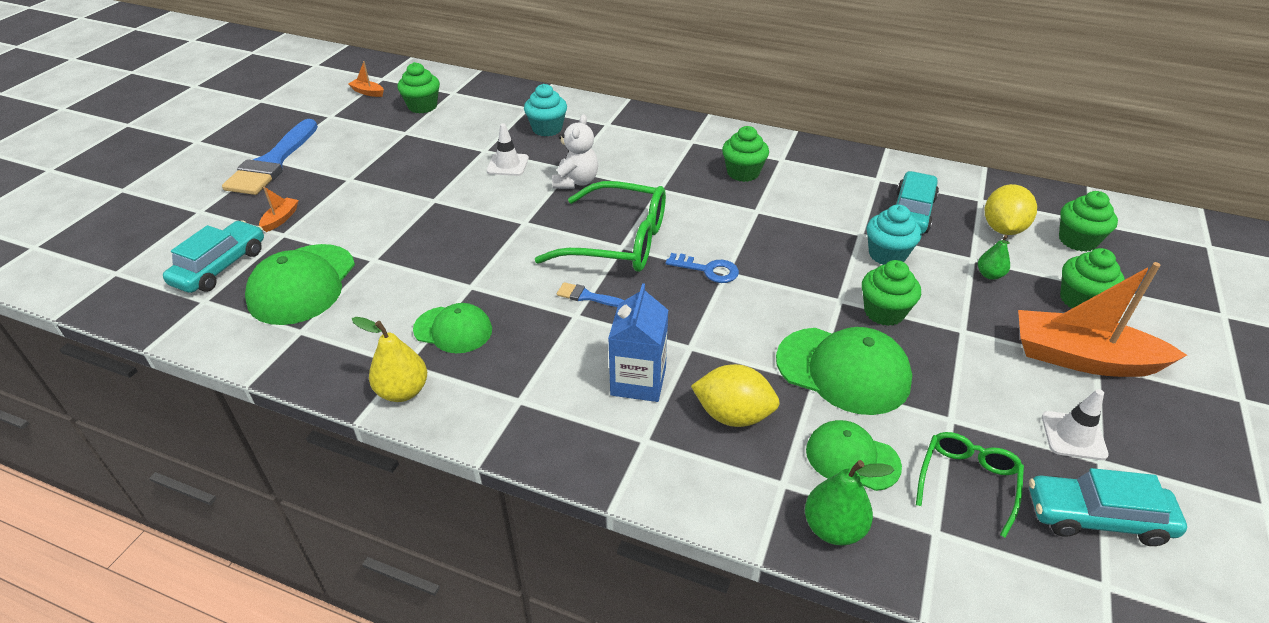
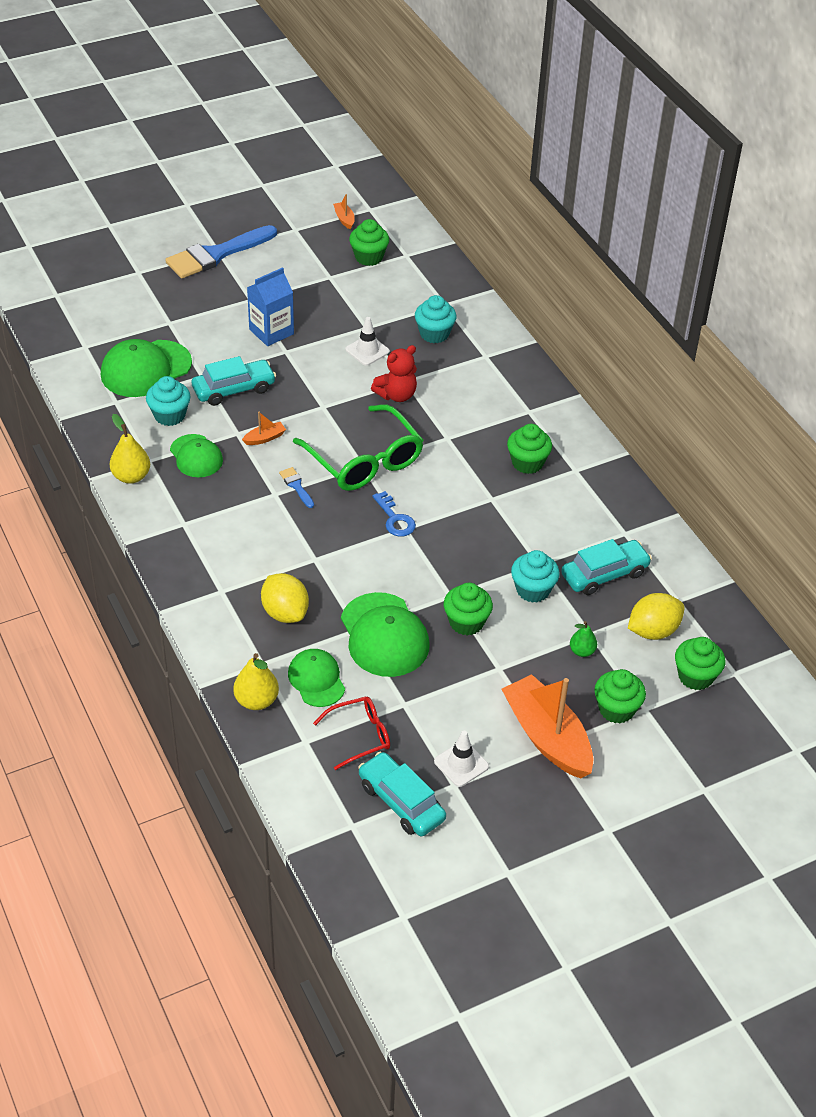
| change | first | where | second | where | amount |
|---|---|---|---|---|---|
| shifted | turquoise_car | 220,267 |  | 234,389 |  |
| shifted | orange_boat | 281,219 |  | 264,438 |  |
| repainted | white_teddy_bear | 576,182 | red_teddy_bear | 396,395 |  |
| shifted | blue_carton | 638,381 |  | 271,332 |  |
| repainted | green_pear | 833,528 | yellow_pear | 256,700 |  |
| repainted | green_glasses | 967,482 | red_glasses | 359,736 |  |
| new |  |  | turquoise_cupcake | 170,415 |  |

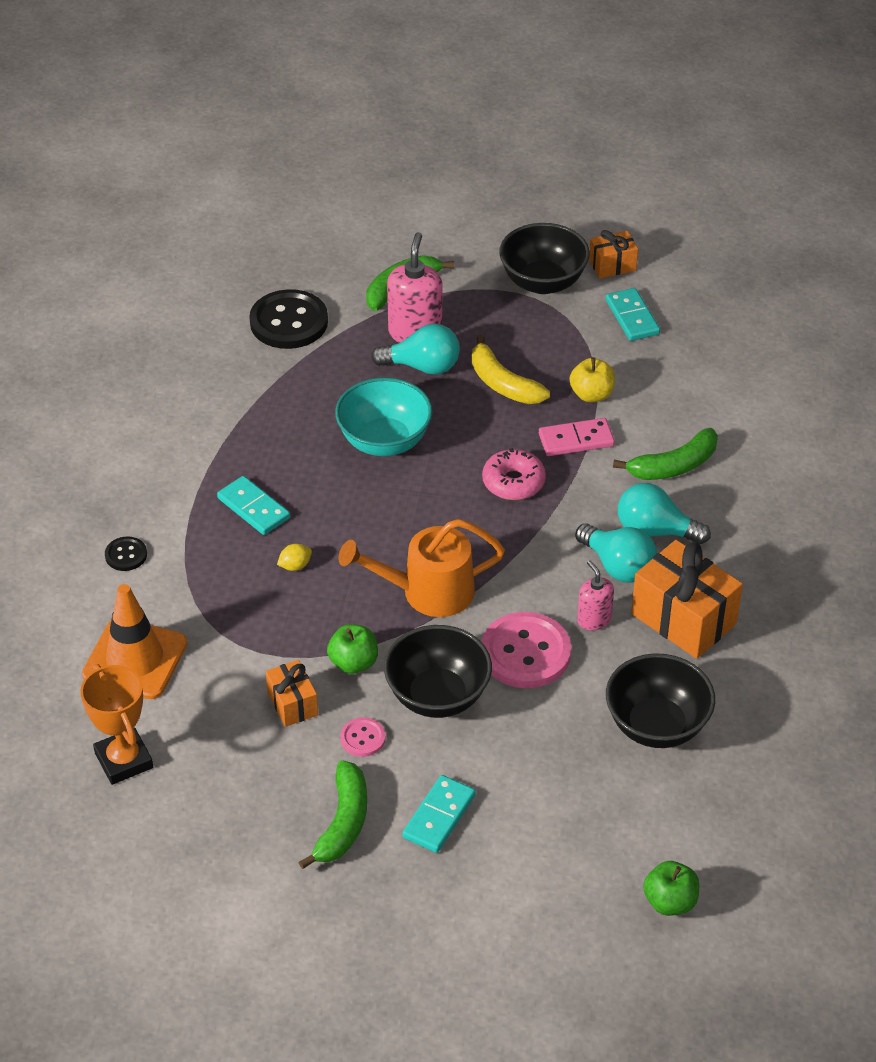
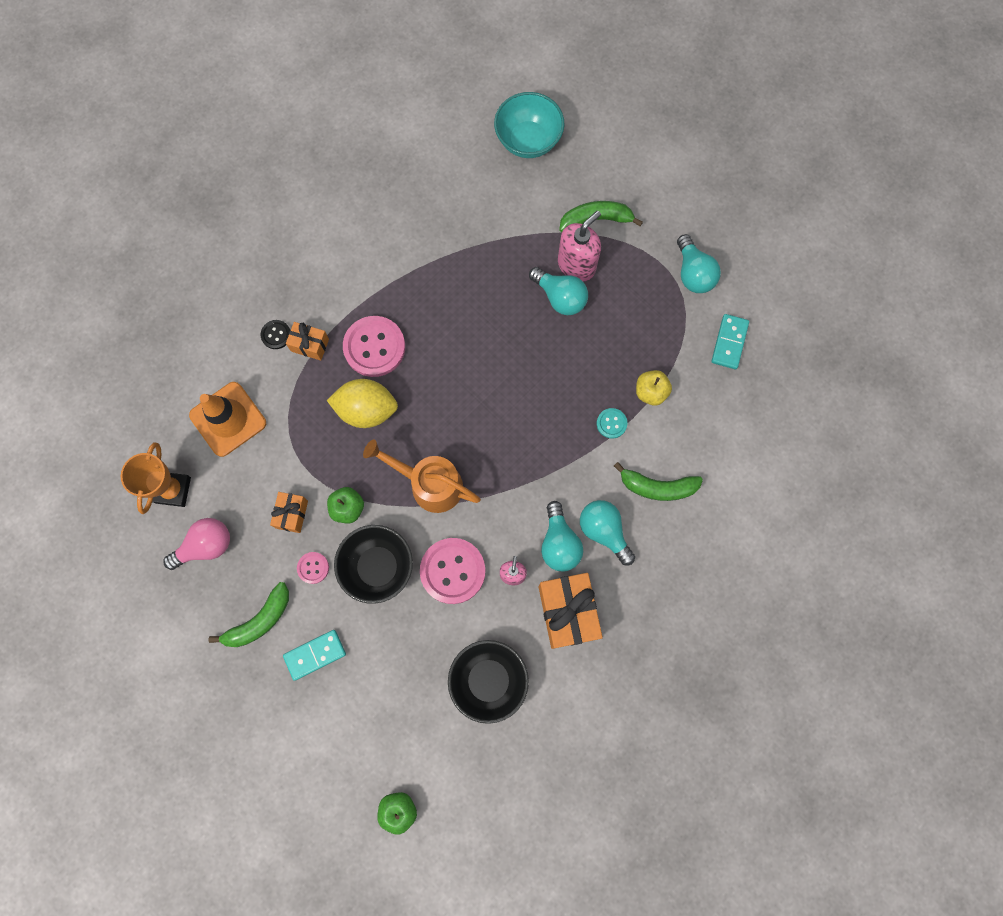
| change | first | where | second | where | amount |
|---|---|---|---|---|---|
| swapped | turquoise_domino | 253,508 | pink_button | 374,347 |  |
| gone | black_button | 289,322 |  |  |  |
| scaled | yellow_lemon | 295,566 |  | 366,410 | x2.50 |
| shifted | turquoise_bowl | 384,441 |  | 528,140 |  |
| gone | yellow_banana | 503,383 |  |  |  |
| gone | pink_donut | 513,482 |  |  |  |
| swapped | black_bowl | 543,282 | turquoise_light_bulb | 693,273 |  |
| swapped | pink_domino | 576,440 | turquoise_button | 611,423 |  |
| shifted | orange_gift | 612,265 |  | 310,345 |  |
| new |  |  | pink_light_bulb | 206,546 |  |

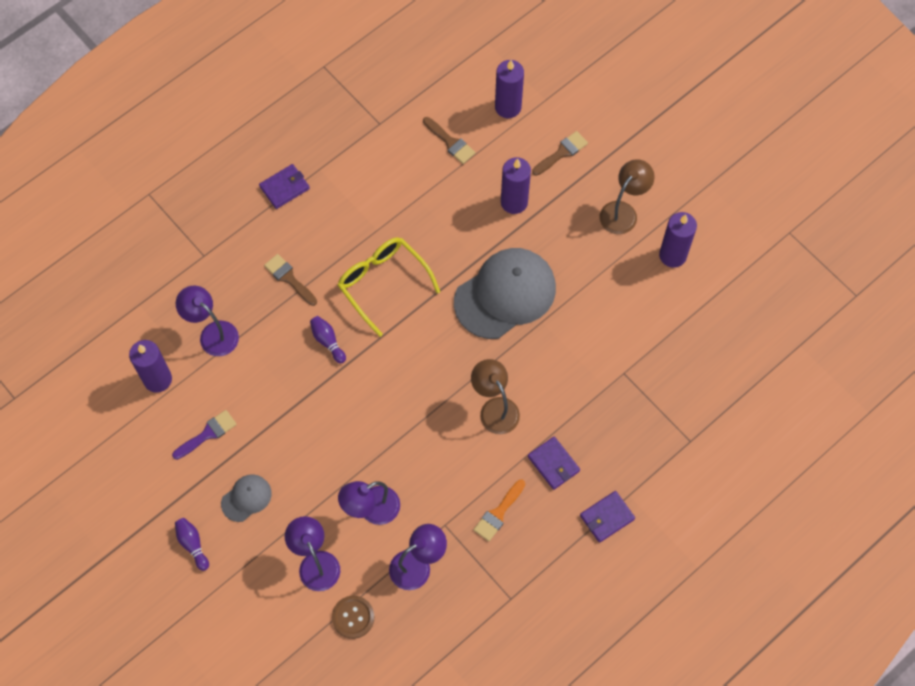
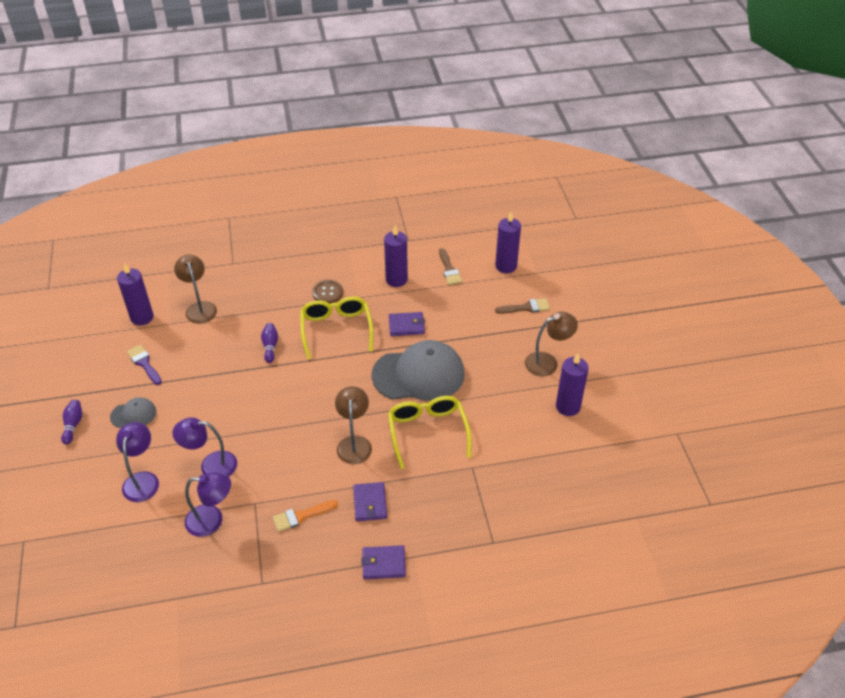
| change | first | where | second | where | amount |
|---|---|---|---|---|---|
| rotated | purple_brush | 208,434 |  | 144,363 | 120 degrees counterclockwise |
| repainted | purple_lamp | 212,333 | brown_lamp | 199,308 |  |
| shifted | purple_wallet | 284,188 |  | 406,326 |  |
| gone | brown_brush | 289,278 |  |  |  |
| shifted | brown_button | 353,617 |  | 327,293 |  |
| shifted | purple_candle | 514,202 |  | 396,280 |  |
| new |  |  | yellow_glasses | 427,432 |  |

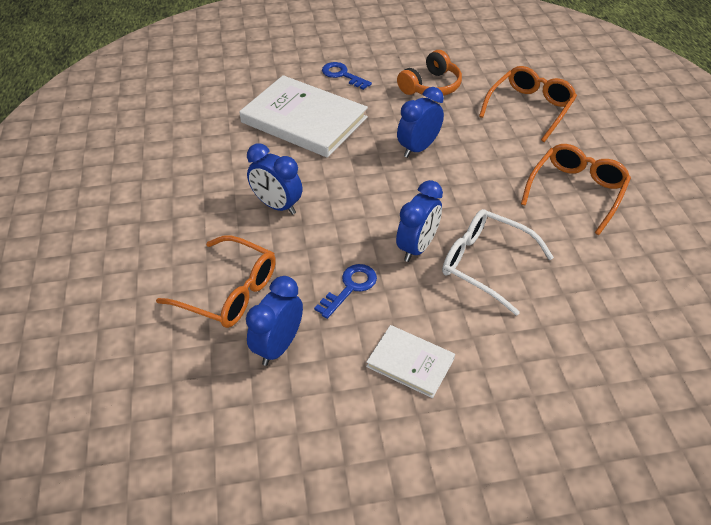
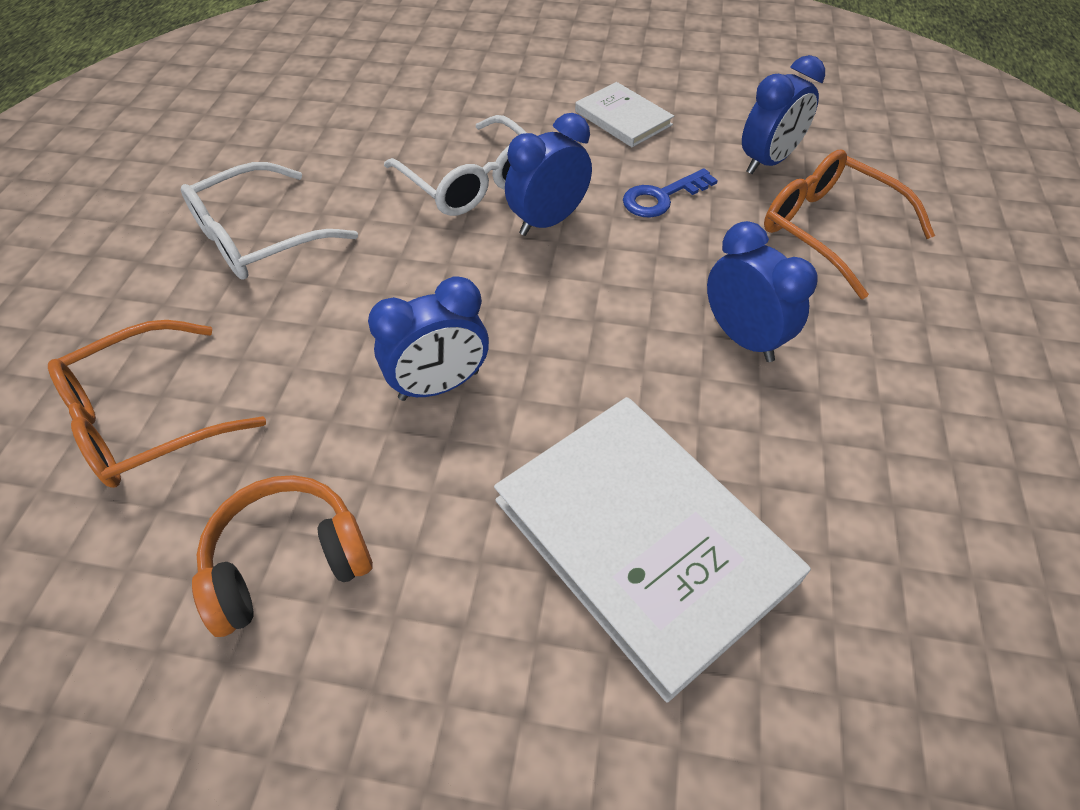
| change | first | where | second | where | amount |
|---|---|---|---|---|---|
| gone | blue_key | 342,75 |  |  |  |
| repainted | orange_glasses | 576,191 | white_glasses | 258,238 |  |

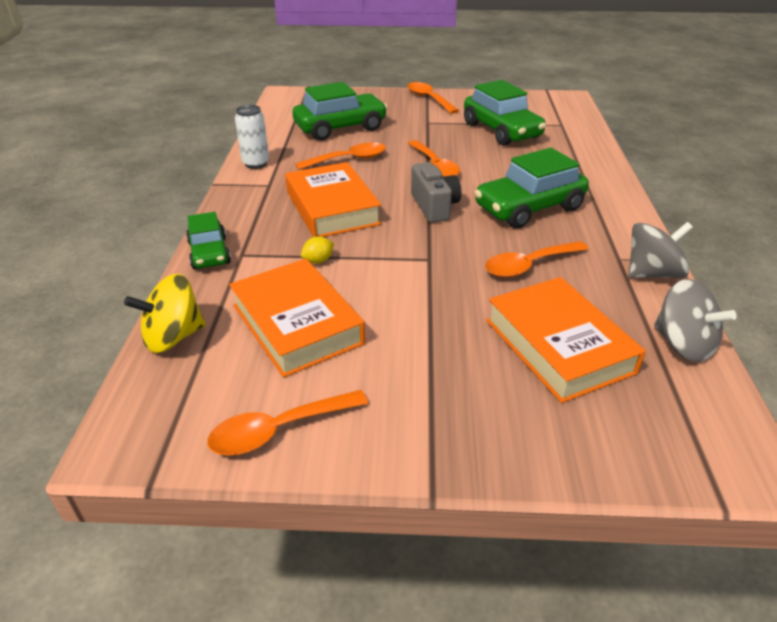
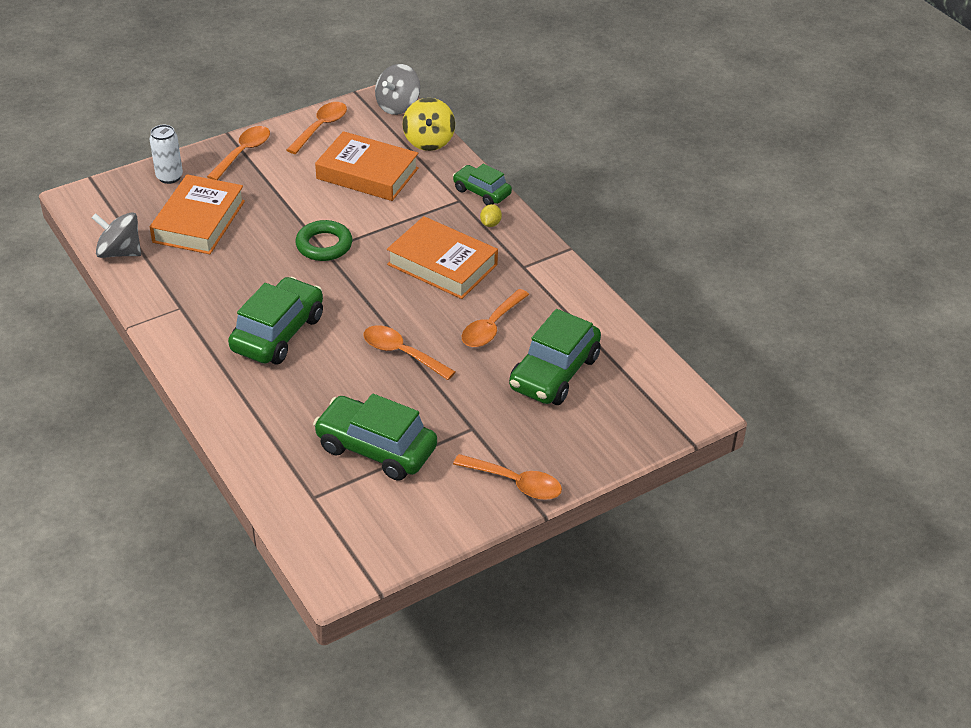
| change | first | where | second | where | amount |
|---|---|---|---|---|---|
| rotated | yellow_spinning_top | 173,337 |  | 429,141 | 150 degrees clockwise |
| shifted | white_can | 256,163 |  | 169,177 |  |
| shifted | yellow_lemon | 318,260 |  | 490,224 |  |
| gone | grey_camera | 434,206 |  |  |  |
| shifted | orange_spoon | 528,265 |  | 243,153 |  |
| rotated | orange_book | 558,346 |  | 199,221 | 75 degrees clockwise |
| shifted | grey_spinning_top | 652,273 |  | 398,106 |  |
| new |  |  | green_ring | 324,245 |  |

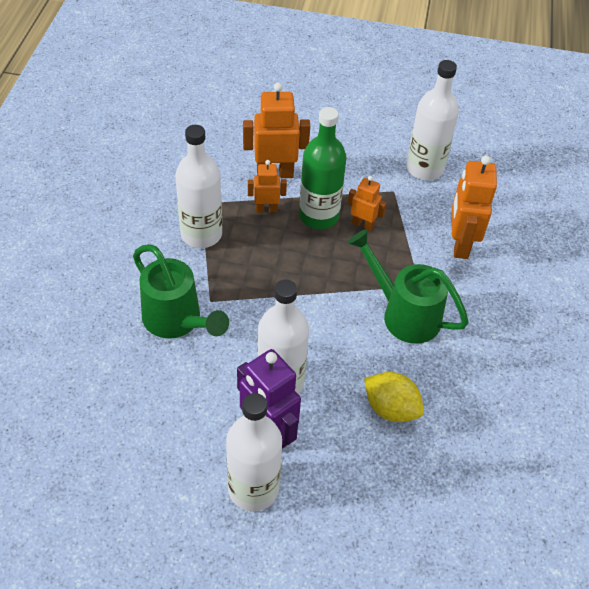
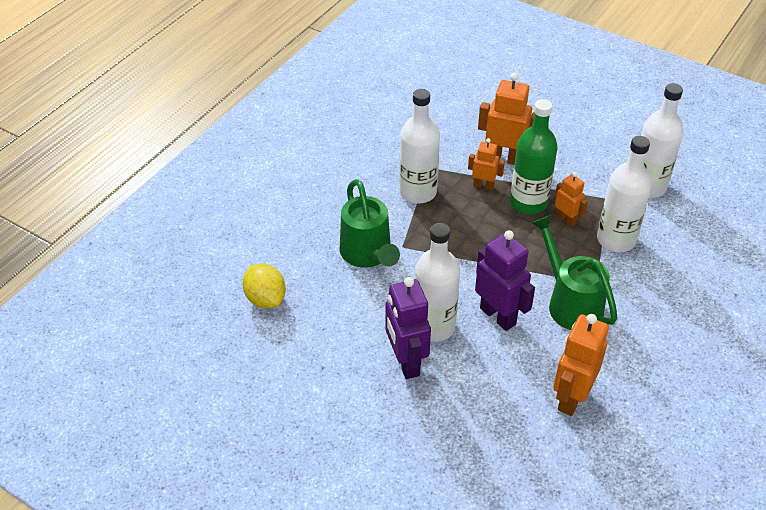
| change | first | where | second | where | amount |
|---|---|---|---|---|---|
| shifted | white_bottle | 253,489 |  | 616,239 |  |
| shifted | yellow_lemon | 390,408 |  | 265,299 |  |
| shifted | orange_robot | 460,244 |  | 571,398 |  |
| new |  |  | purple_robot | 498,316 |  |

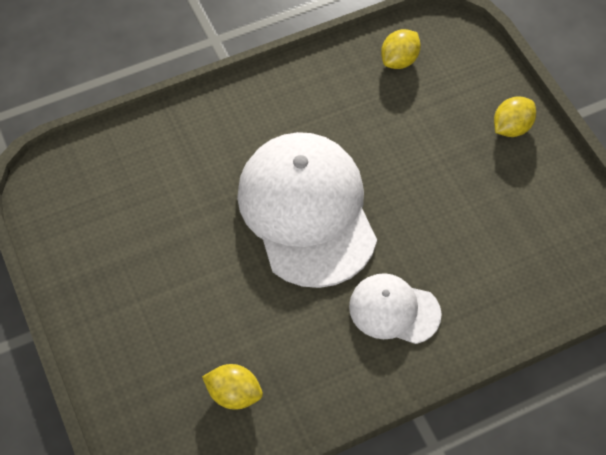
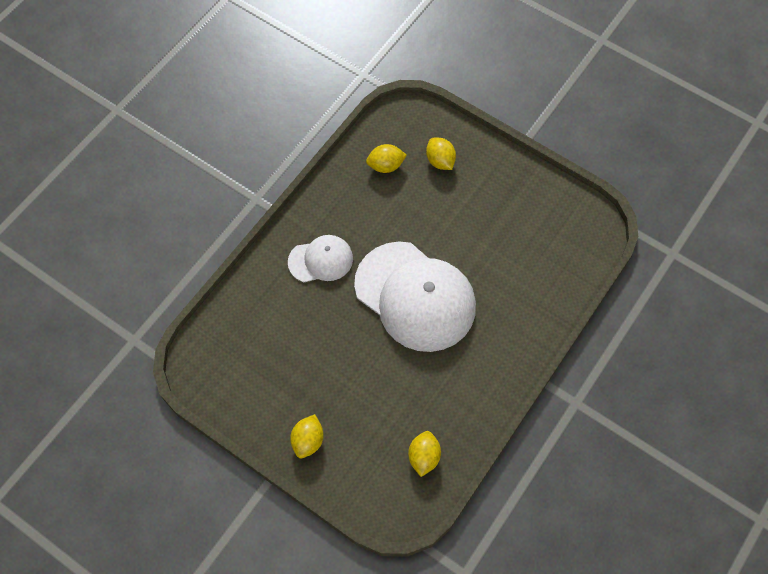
| change | first | where | second | where | amount |
|---|---|---|---|---|---|
| new |  |  | yellow_lemon | 440,161 |  |

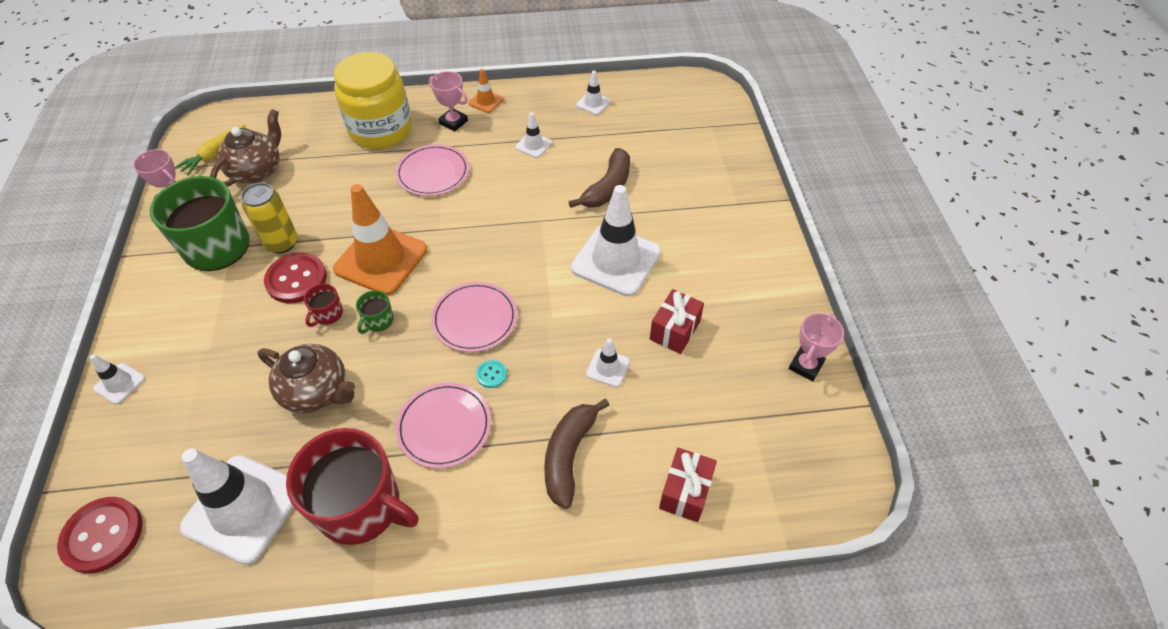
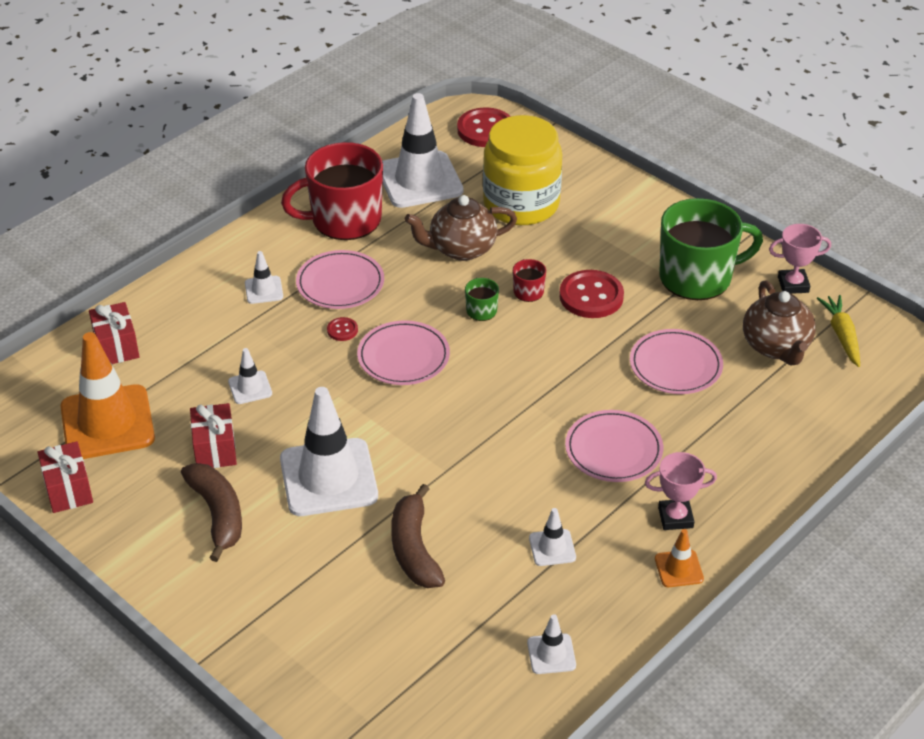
| change | first | where | second | where | amount |
|---|---|---|---|---|---|
| shifted | white_traffic_cone | 119,383 |  | 264,290 |  |
| gone | yellow_can | 282,243 |  |  |  |
| shifted | orange_traffic_cone | 381,259 |  | 107,423 |  |
| shifted | yellow_jar | 381,130 |  | 521,204 |  |
| repainted | turquoise_button | 491,374 | red_button | 342,330 |  |
| shifted | brown_banana | 569,455 |  | 218,514 |  |
| swapped | pink_trophy | 805,366 | red_gift | 68,489 |  |
| new |  |  | pink_plate | 675,365 |  |

